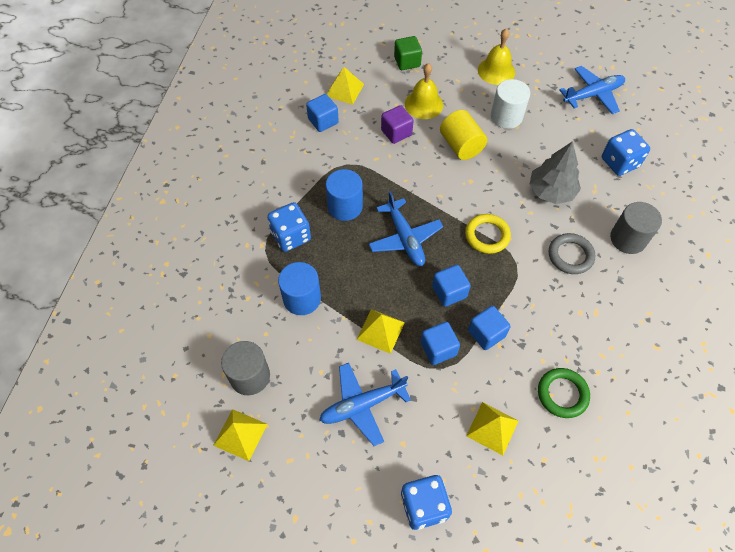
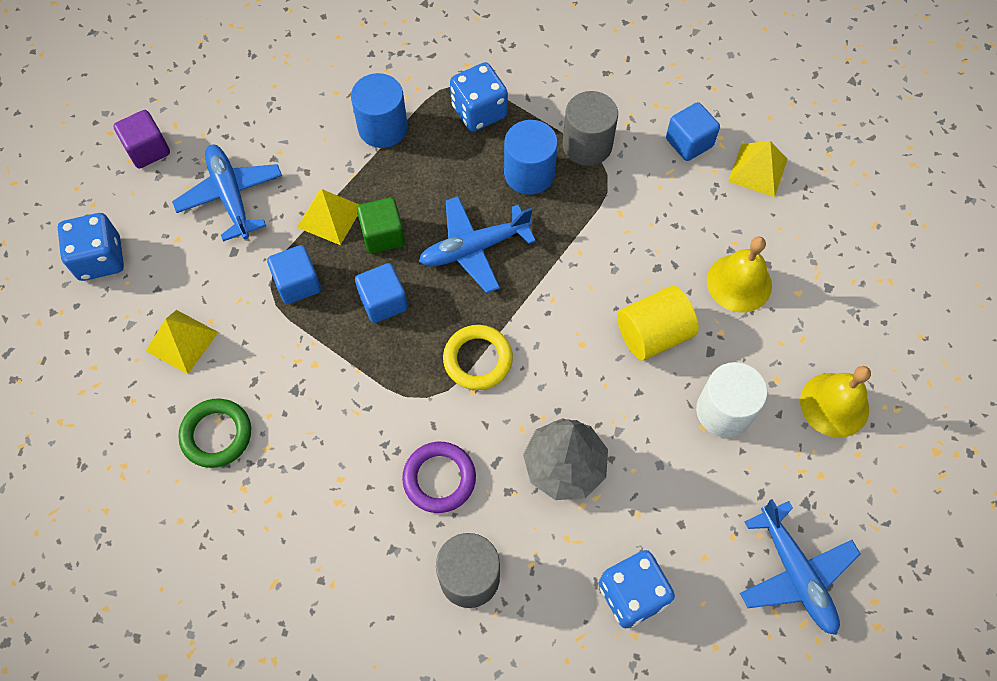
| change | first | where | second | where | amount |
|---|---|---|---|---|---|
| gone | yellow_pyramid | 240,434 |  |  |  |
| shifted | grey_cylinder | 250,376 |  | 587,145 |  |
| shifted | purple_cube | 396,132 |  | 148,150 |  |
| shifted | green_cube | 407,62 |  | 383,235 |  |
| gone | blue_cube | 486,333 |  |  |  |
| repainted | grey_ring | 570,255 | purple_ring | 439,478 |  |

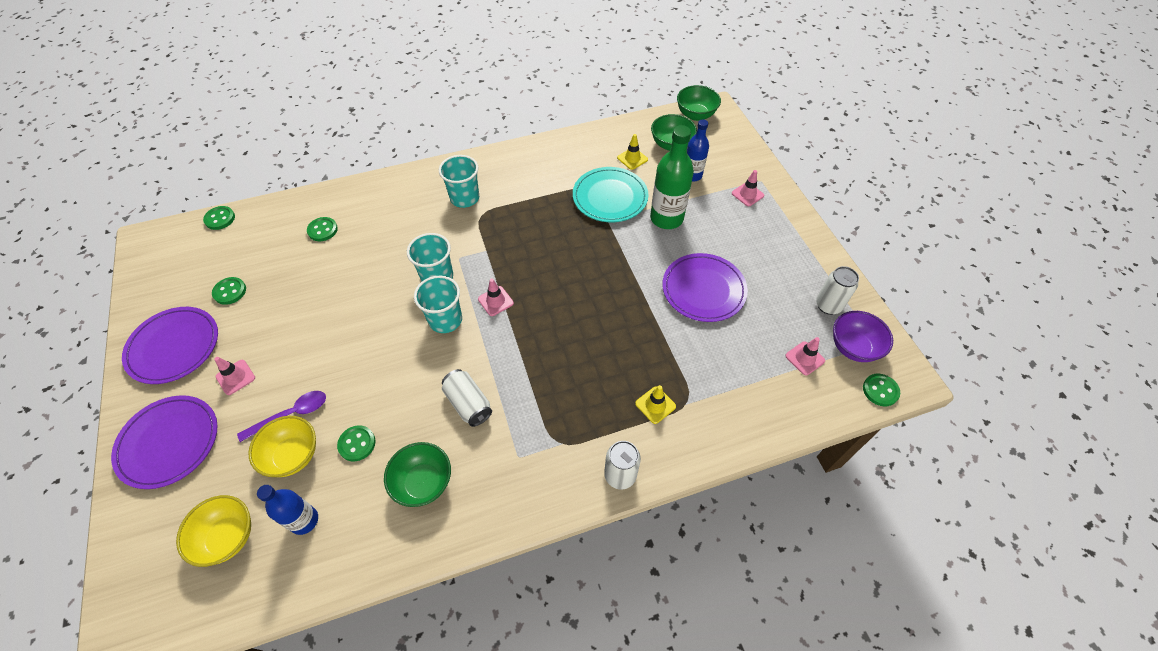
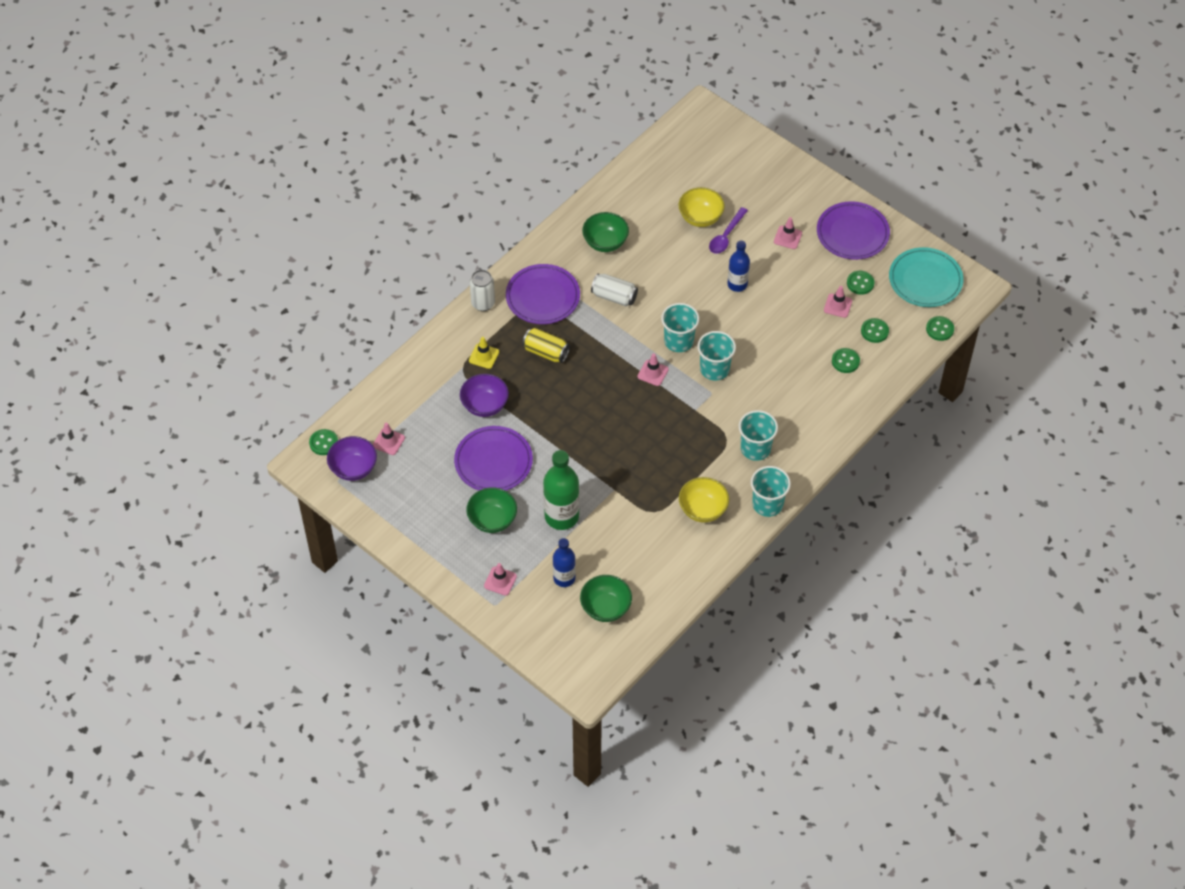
| change | first | where | second | where | amount |
|---|---|---|---|---|---|
| shifted | purple_plate | 169,443 |  | 543,297 |  |
| shifted | yellow_bowl | 228,537 |  | 703,509 |  |
| shifted | blue_bottle | 304,520 |  | 737,284 |  |
| shifted | green_button | 357,444 |  | 874,331 |  |
| shifted | turquoise_plate | 610,197 |  | 925,280 |  |
| gone | yellow_traffic_cone | 632,159 |  |  |  |
| shifted | green_bowl | 695,115 |  | 492,520 |  |
| gone | white_can | 828,305 |  |  |  |
| new |  |  | purple_bowl | 485,405 |  |
| new |  |  | yellow_can | 546,352 |  |
| new |  |  | turquoise_cup | 767,504 |  |
| new |  |  | pink_traffic_cone | 838,305 |  |

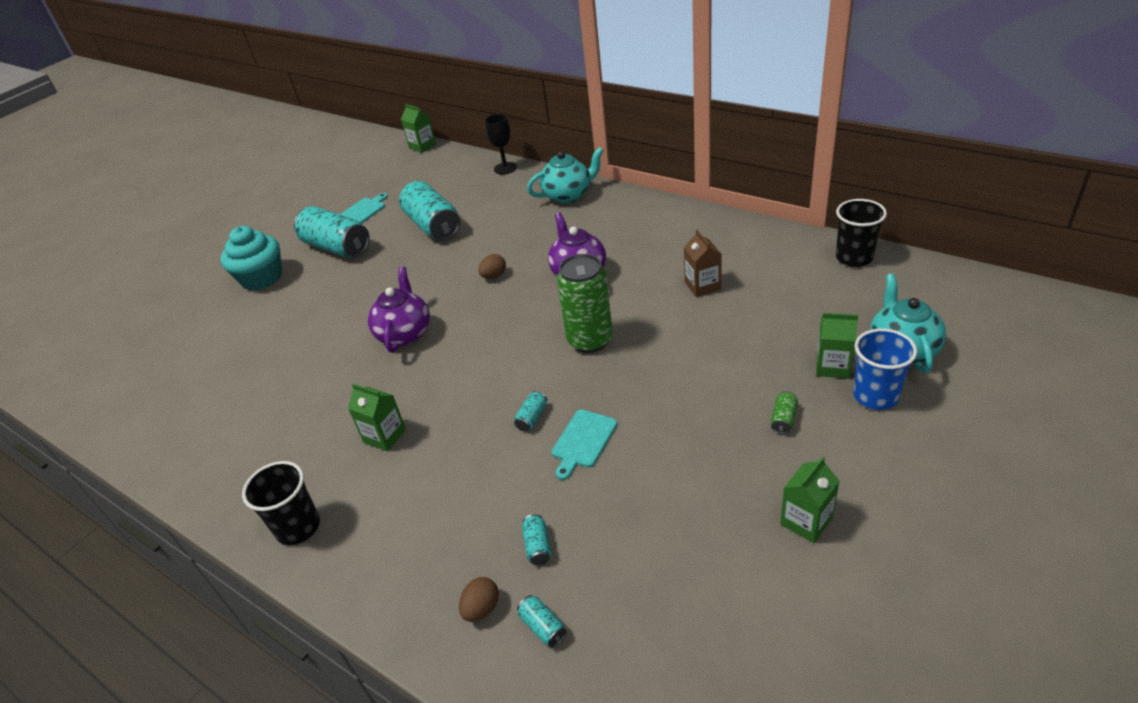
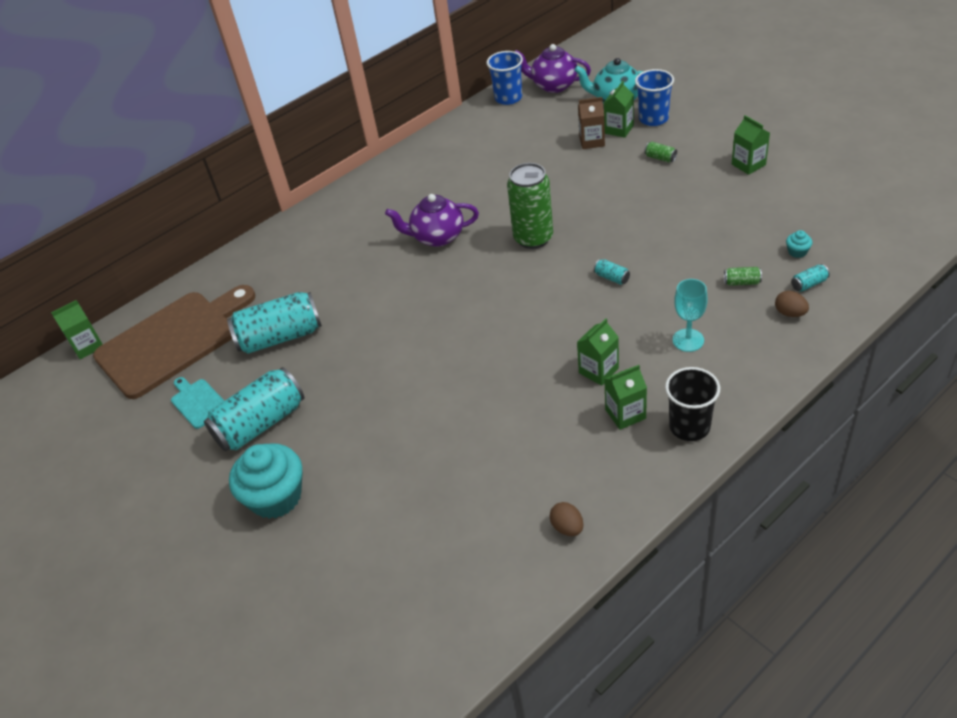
| change | first | where | second | where | amount |
|---|---|---|---|---|---|
| shifted | purple_teapot | 405,333 |  | 553,85 |  |
| shifted | brown_egg | 494,276 |  | 567,527 |  |
| gone | black_goblet | 505,168 |  |  |  |
| repainted | turquoise_can | 537,546 | green_can | 742,282 |  |
| gone | turquoise_teapot | 568,195 |  |  |  |
| gone | turquoise_cutting_board | 583,441 |  |  |  |
| shifted | brown_carton | 702,286 |  | 592,141 |  |
| repainted | black_cup | 854,257 | blue_cup | 508,98 |  |
| new |  |  | brown_cutting_board | 172,341 |  |
| new |  |  | green_carton | 625,414 |  |
| new |  |  | turquoise_goblet | 688,340 |  |
| new |  |  | turquoise_cupcake | 797,252 |  |

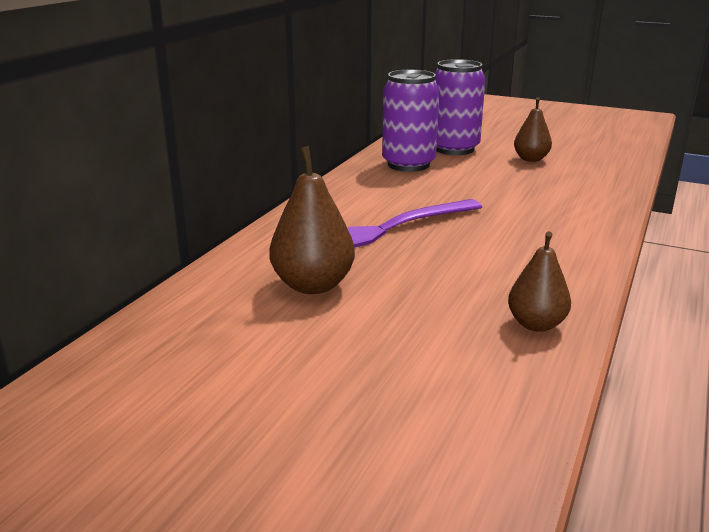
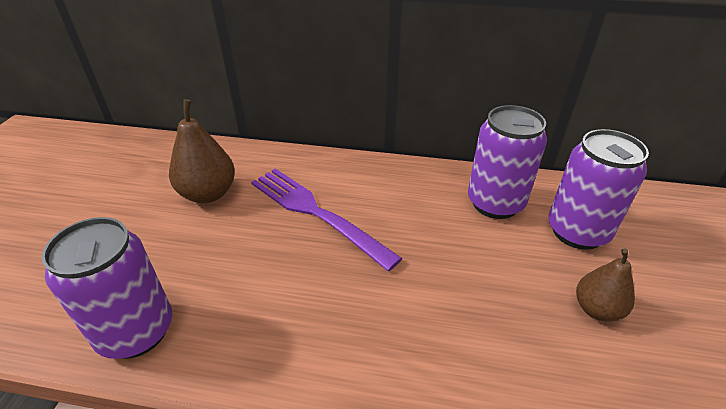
| change | first | where | second | where | amount |
|---|---|---|---|---|---|
| swapped | brown_pear | 536,324 | purple_can | 136,331 |  |

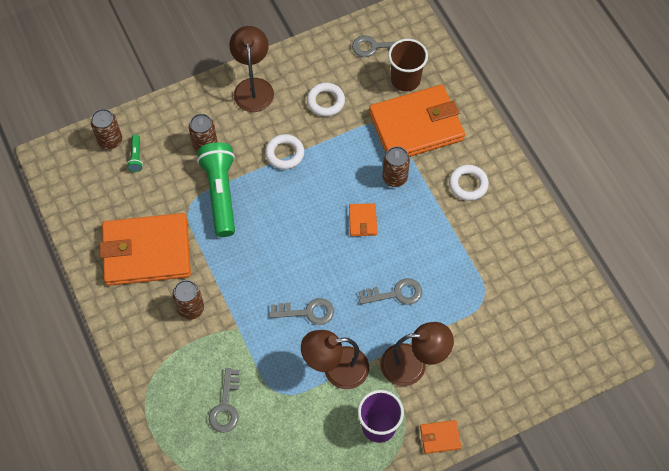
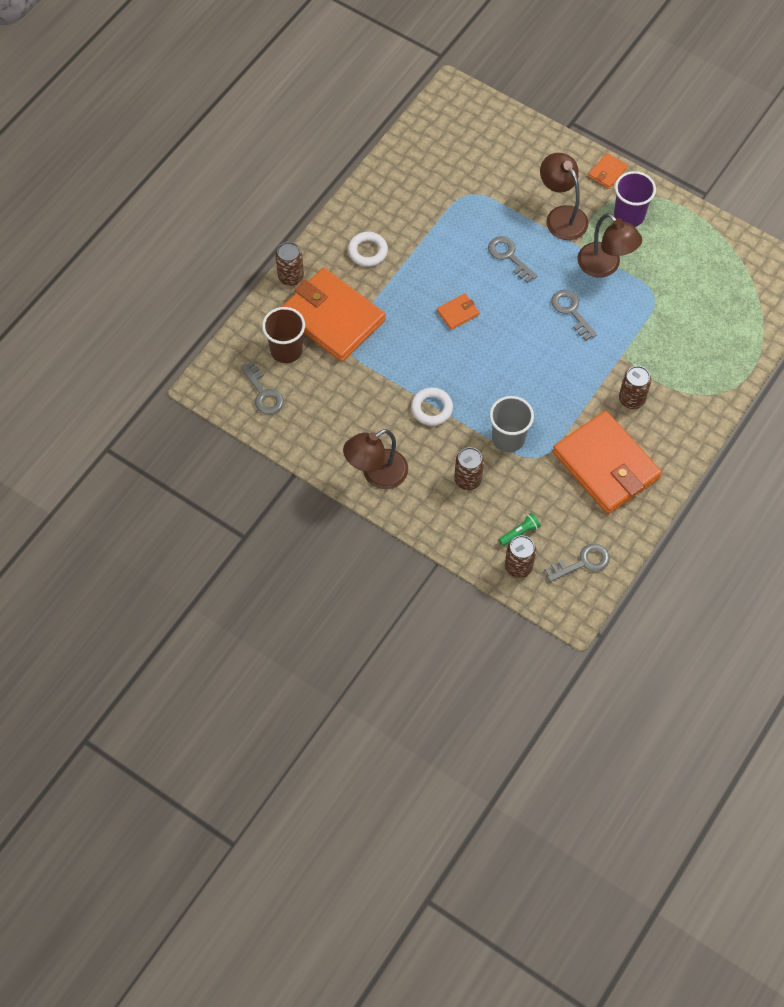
| change | first | where | second | where | amount |
|---|---|---|---|---|---|
| swapped | green_flashlight | 220,194 | grey_cup | 508,438 |  |
| shifted | grey_key | 225,406 |  | 582,562 |  |
| gone | white_ring | 325,101 |  |  |  |
| shifted | brown_can | 394,178 |  | 291,277 |  |
| rotated | orange_wallet | 440,437 |  | 607,172 | 75 degrees clockwise |

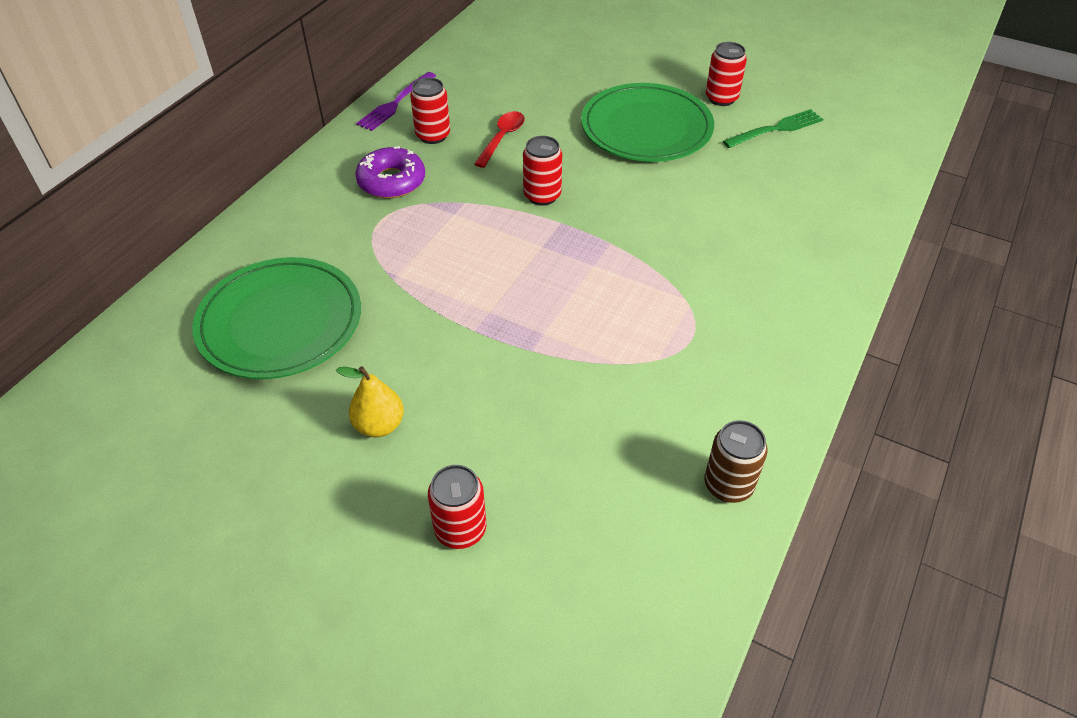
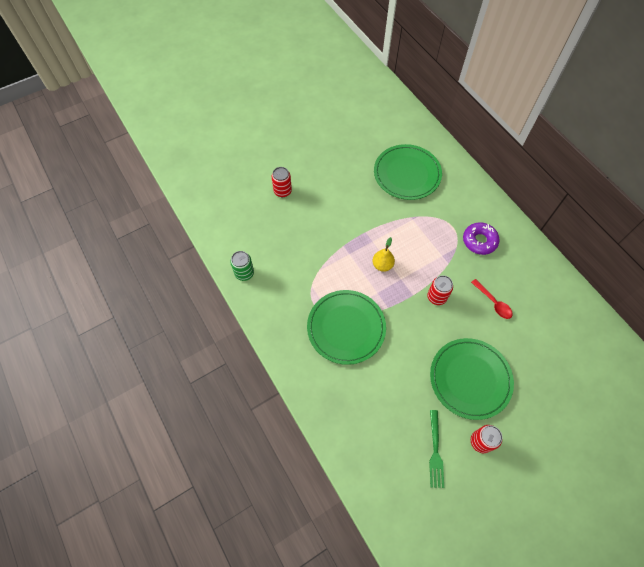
| change | first | where | second | where | amount |
|---|---|---|---|---|---|
| shifted | yellow_pear | 379,425 |  | 382,265 |  |
| gone | purple_fork | 395,103 |  |  |  |
| gone | red_can | 433,135 |  |  |  |
| repainted | brown_can | 728,485 | green_can | 244,273 |  |
| new |  |  | green_plate | 346,328 |  |

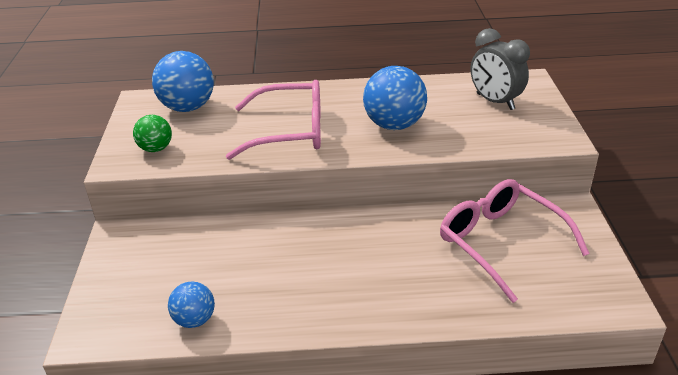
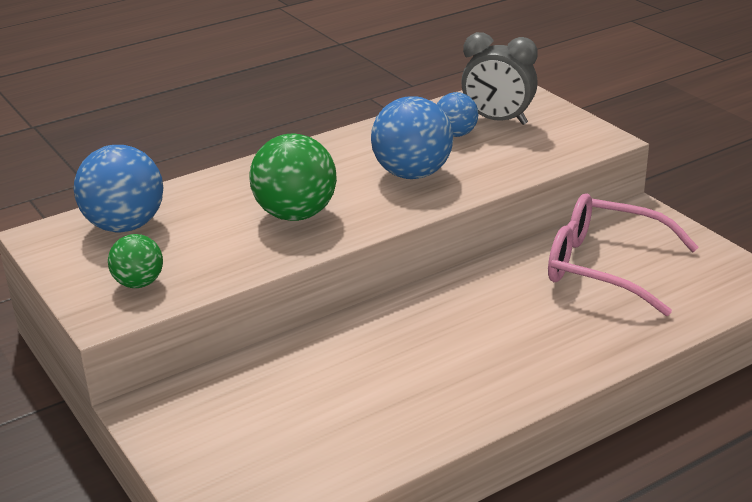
| change | first | where | second | where | amount |
|---|---|---|---|---|---|
| shifted | blue_ball | 194,320 |  | 456,134 |  |
| swapped | pink_glasses | 290,131 | green_ball | 295,214 |  |

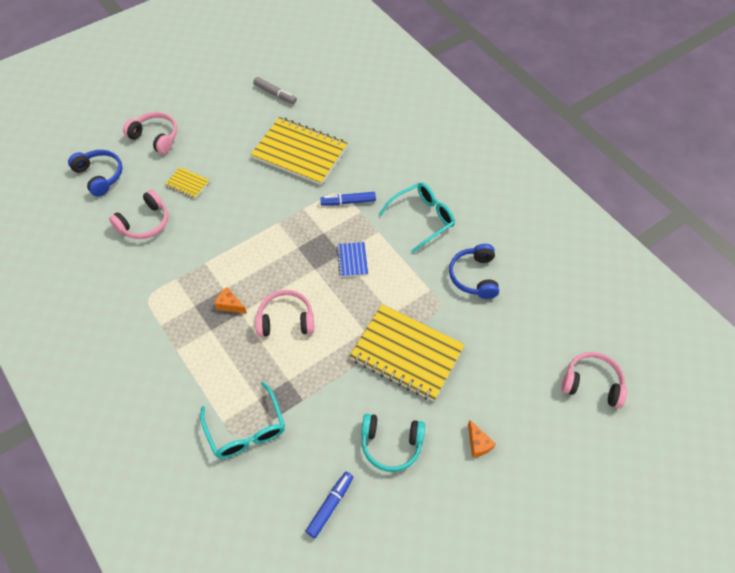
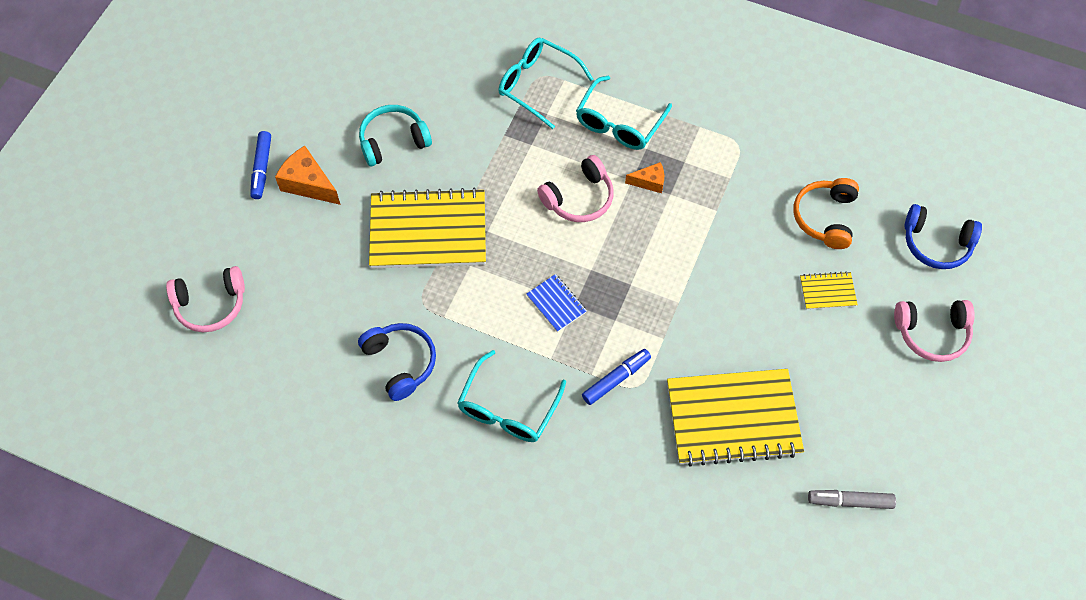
| change | first | where | second | where | amount |
|---|---|---|---|---|---|
| repainted | pink_headphones | 144,223 | orange_headphones | 825,217 |  |
| shifted | blue_marker | 330,505 |  | 262,168 |  |
| scaled | orange_cheese | 478,444 |  | 308,184 | x1.67 |
| new |  |  | turquoise_glasses | 619,123 |  |

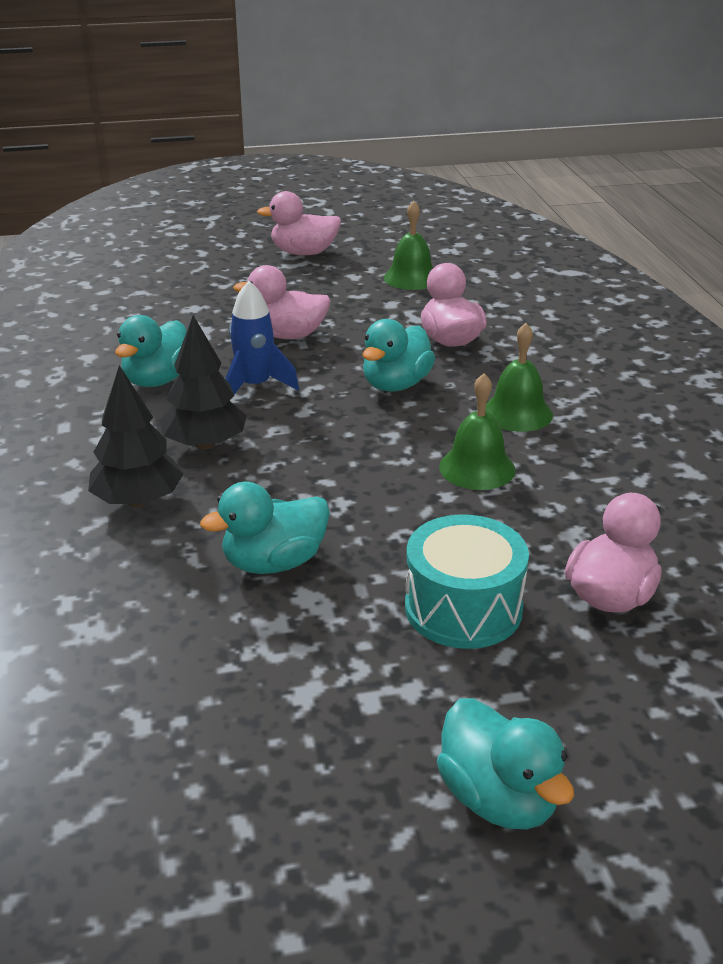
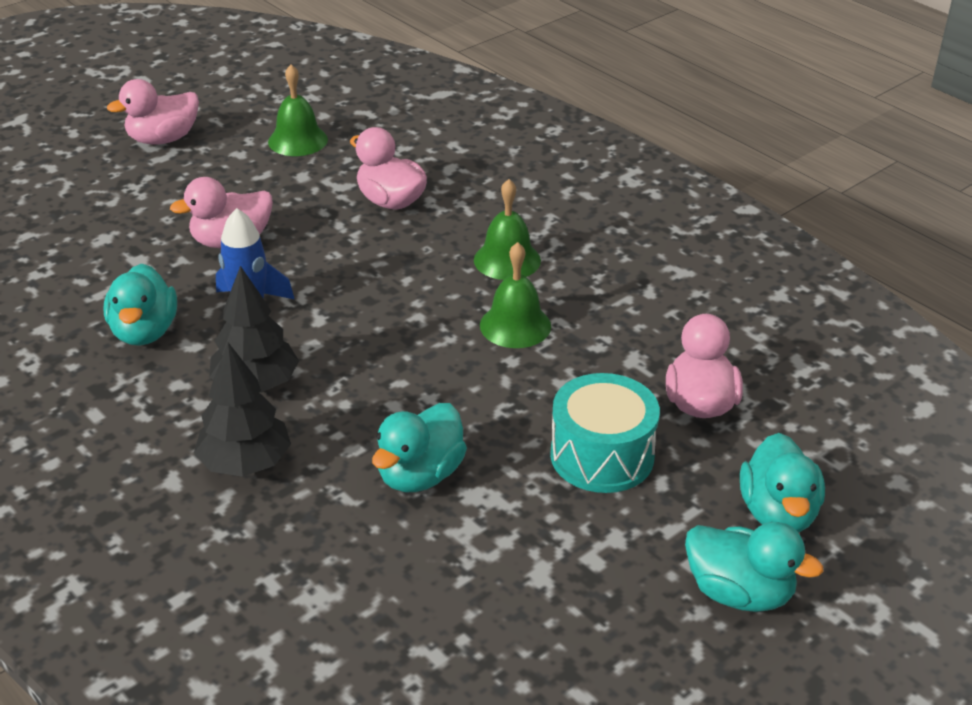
| change | first | where | second | where | amount |
|---|---|---|---|---|---|
| shifted | turquoise_duck | 396,385 |  | 778,513 |  |

